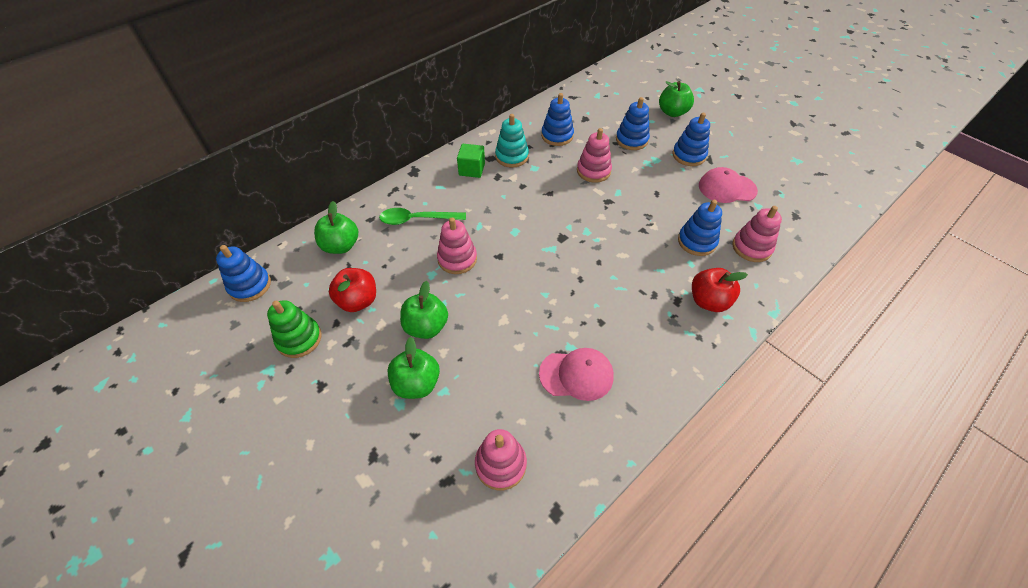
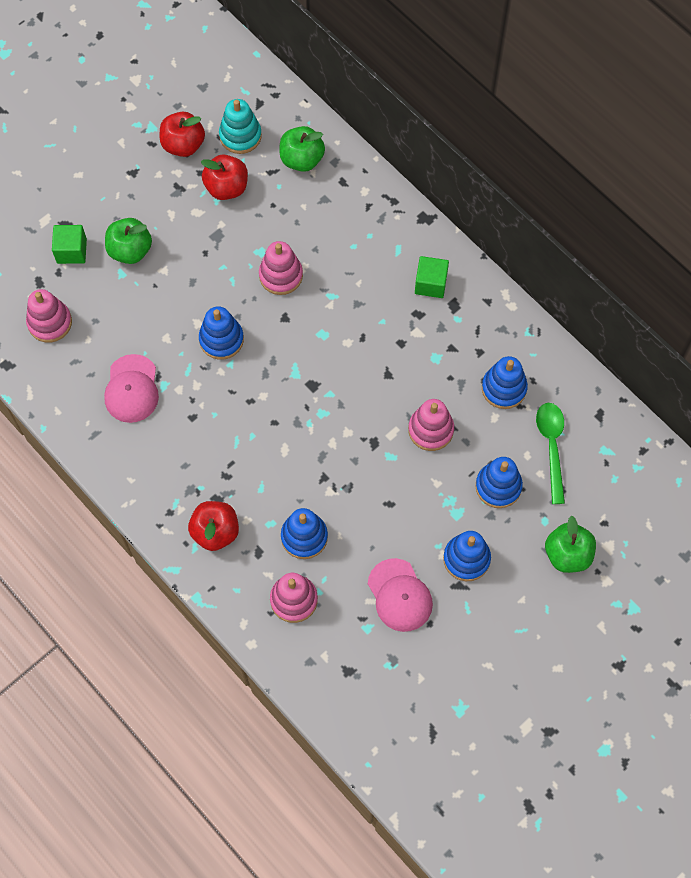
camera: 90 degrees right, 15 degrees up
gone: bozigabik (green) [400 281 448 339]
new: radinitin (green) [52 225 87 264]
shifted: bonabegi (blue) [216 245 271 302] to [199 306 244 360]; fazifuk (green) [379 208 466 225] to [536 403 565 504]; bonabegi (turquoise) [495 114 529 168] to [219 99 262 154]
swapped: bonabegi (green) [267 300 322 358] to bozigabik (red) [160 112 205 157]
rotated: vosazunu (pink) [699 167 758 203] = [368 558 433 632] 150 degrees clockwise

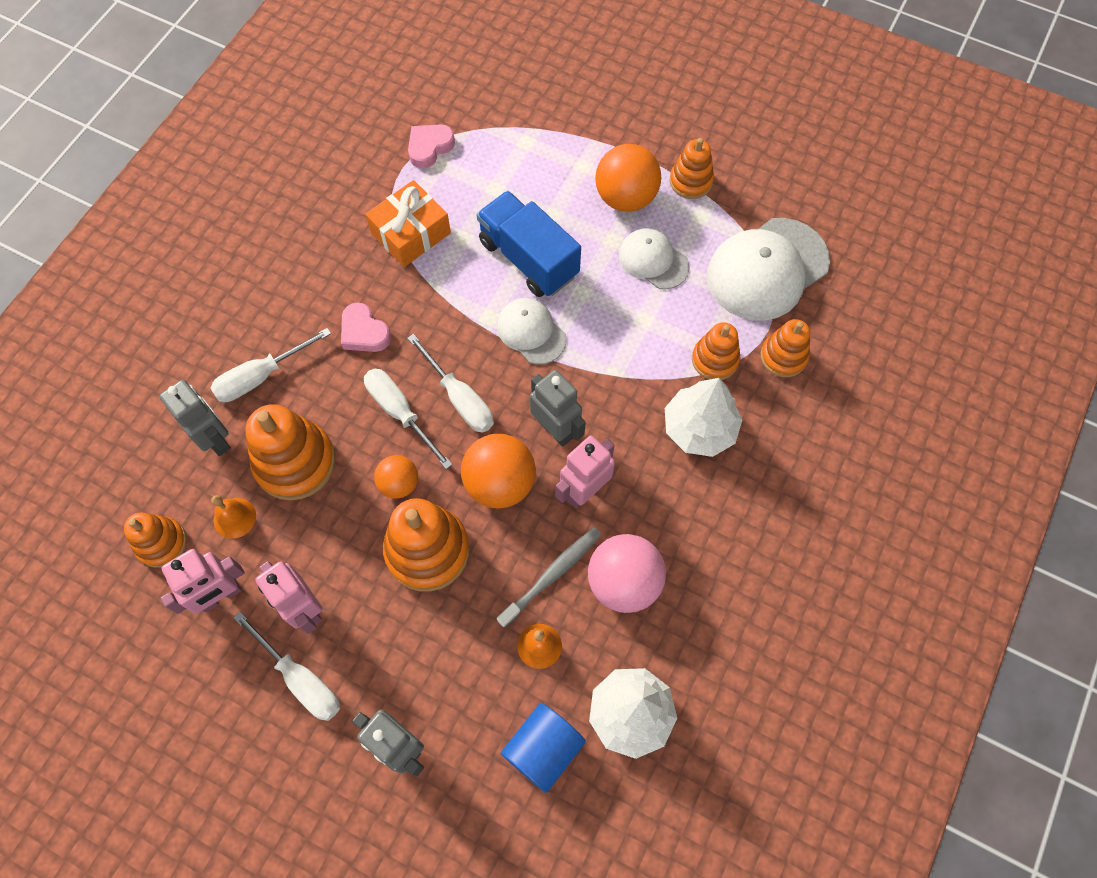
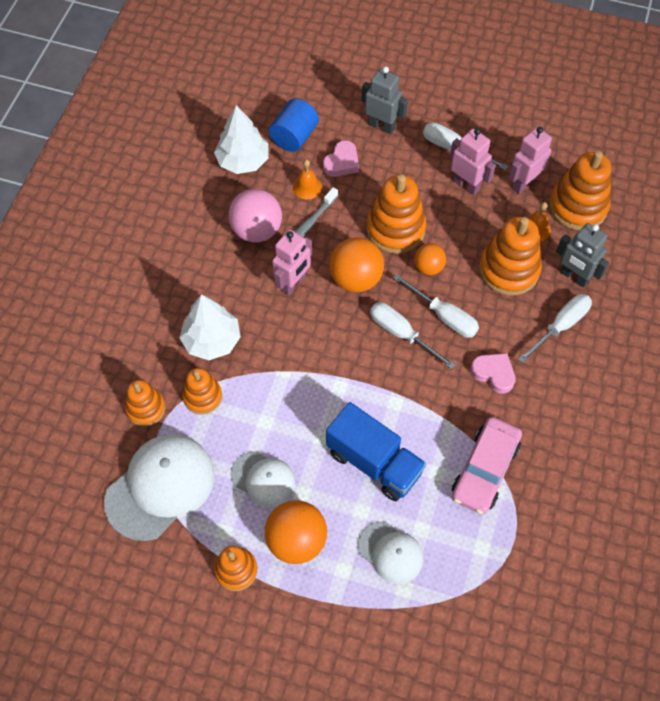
camera: 170 degrees right, 5 degrees down
gone: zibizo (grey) [530 370 586 447]
shifted: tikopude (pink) [408 124 455 169] to [323 140 359 177]; vosazunu (white) [497 298 567 364] to [358 522 423 584]
swapped: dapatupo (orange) [365 180 451 267] to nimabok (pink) [452 417 522 515]
scaled: bonabegi (orange) [124 512 187 568] = [549 151 611 230] x1.66

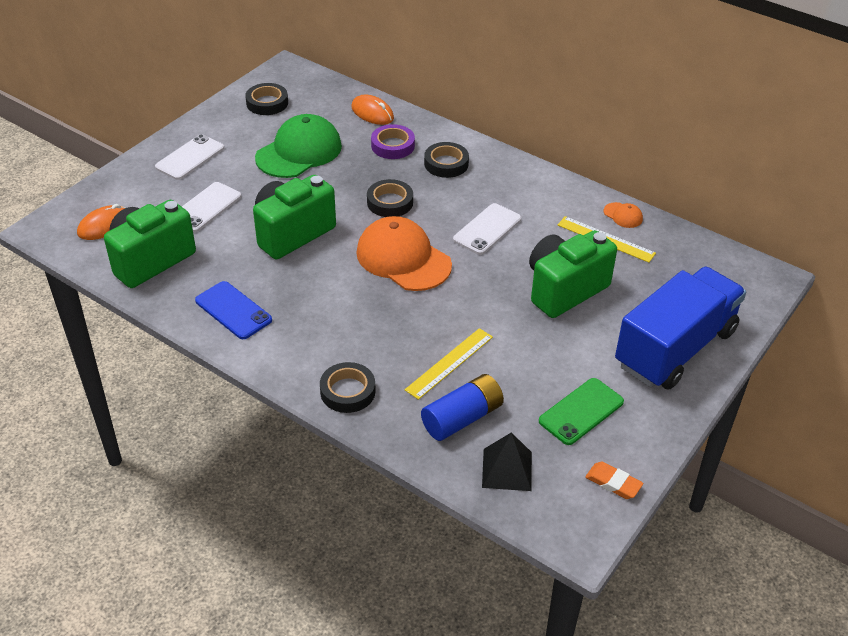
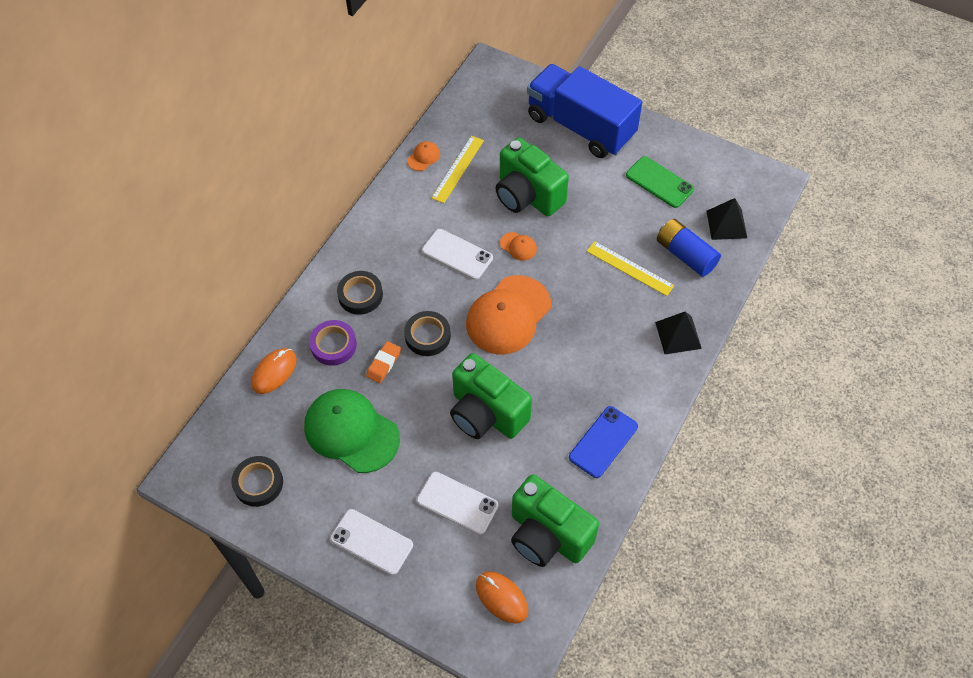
camera: 95 degrees left, 15 degrees up
new: vosazunu (orange) [500 232 537 261]
shifted: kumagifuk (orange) [585 462 644 499] to [366 341 401 383]
swapped: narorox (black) [320 362 376 413] to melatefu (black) [655 311 702 354]

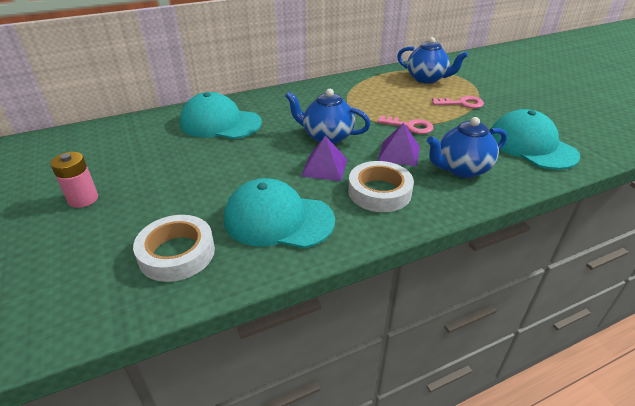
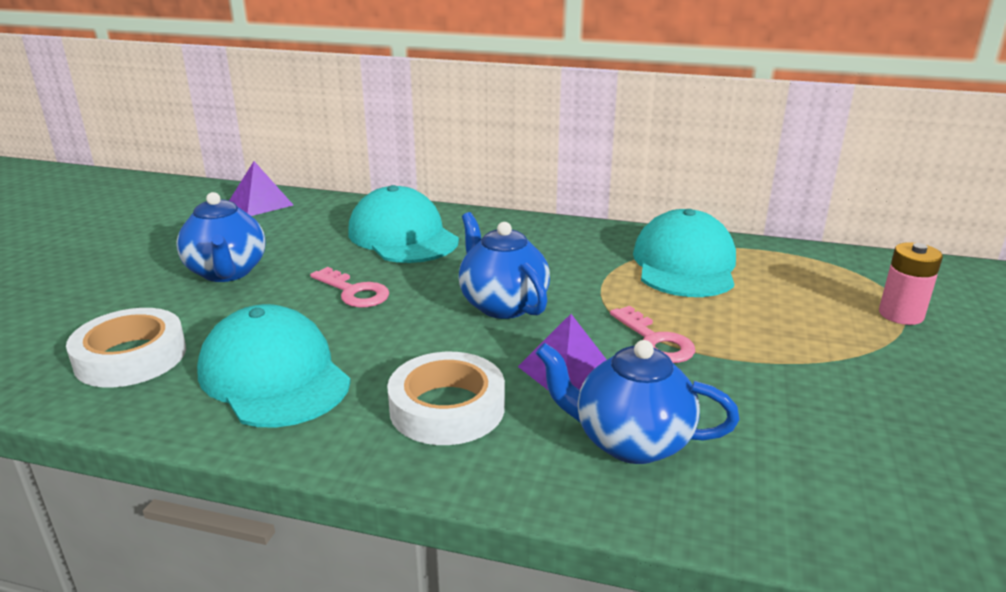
camera: 40 degrees right, 10 degrees down
shifted: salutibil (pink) [50 152 98 208] to [879 242 943 325]; melatefu (purple) [301 136 347 181] to [229 161 293 216]; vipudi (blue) [397 37 468 84] to [176 192 266 282]; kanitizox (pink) [432 96 484 108] to [310 267 389 308]; vosazunu (turquoise) [491 109 580 170] to [633 209 736 297]

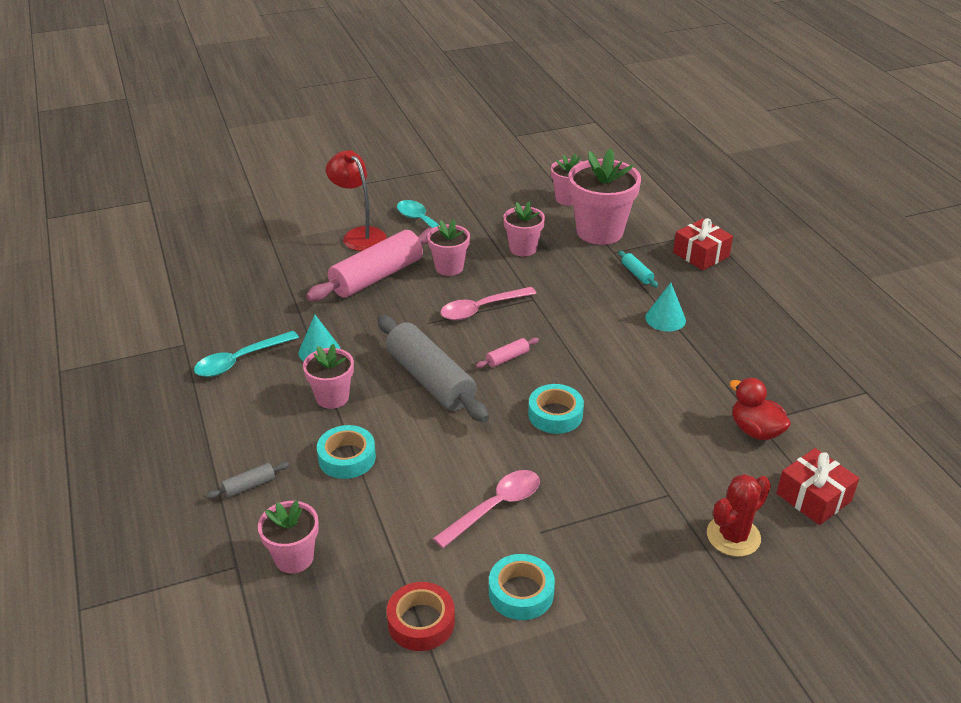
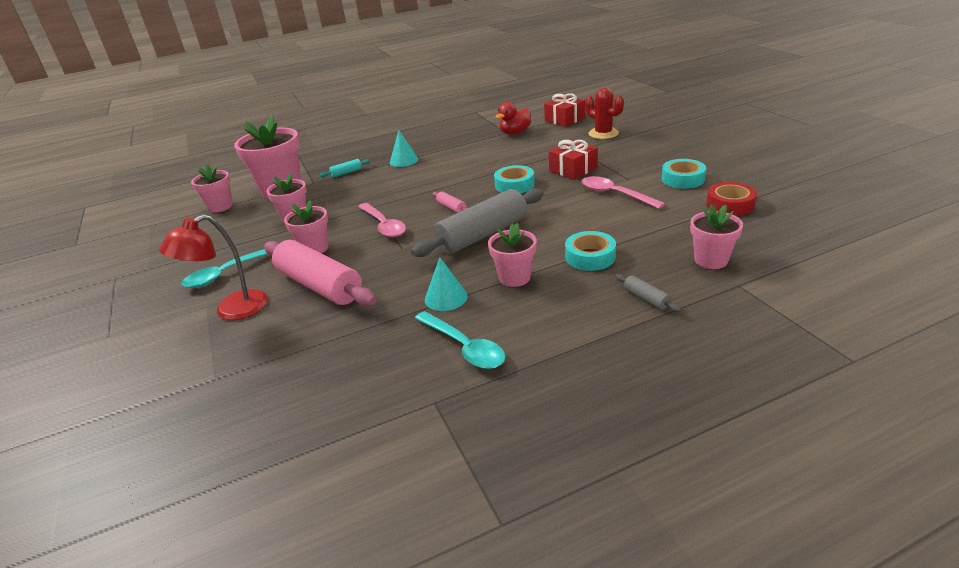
camera: 90 degrees left, 5 degrees down
shifted: dapatupo (red) [673 218 733 270] to [549 140 598 180]

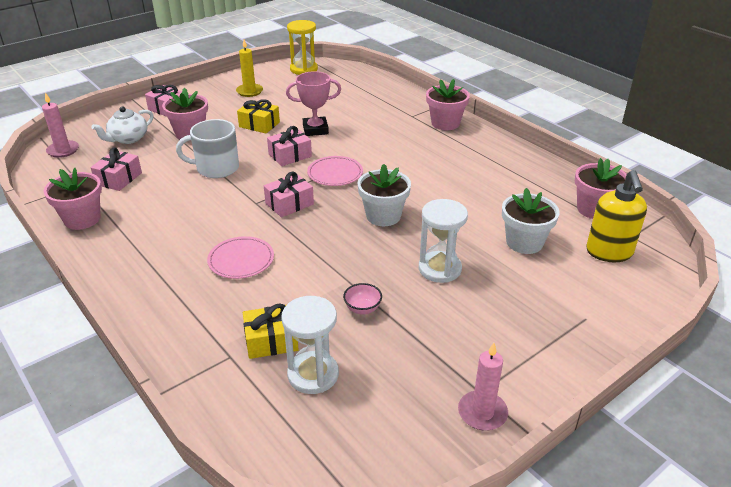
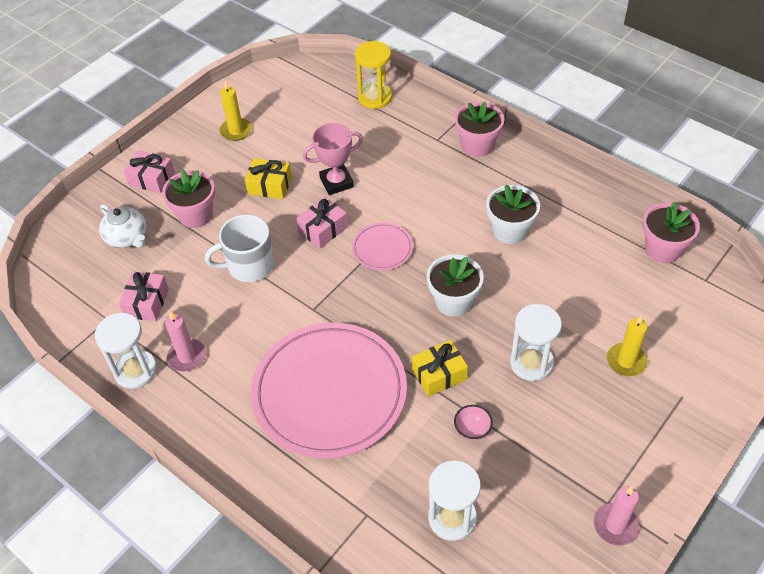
camera: 10 degrees left, 15 degrees up
gone: dapatupo (pink) [264 171 314 218]; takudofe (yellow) [586 170 647 262]
new: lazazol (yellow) [607 315 648 377]
shifted: lazazol (pink) [42 92 79 158] to [165 311 206 372]; dapatupo (yellow) [243 303 299 359] to [412 340 468 396]; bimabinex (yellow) [287 20 318 75] to [355 41 392 109]; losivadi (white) [502 188 560 254] to [486 185 540 244]
swapped: losivadi (pink) [44 168 102 230] to bimabinex (white) [95 313 157 389]
rotated: vipudi (white) [91 107 154 144] = [99 204 147 248] 75 degrees counterclockwise
scaled: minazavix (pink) [207 236 274 279] = [251 322 407 459] x2.25

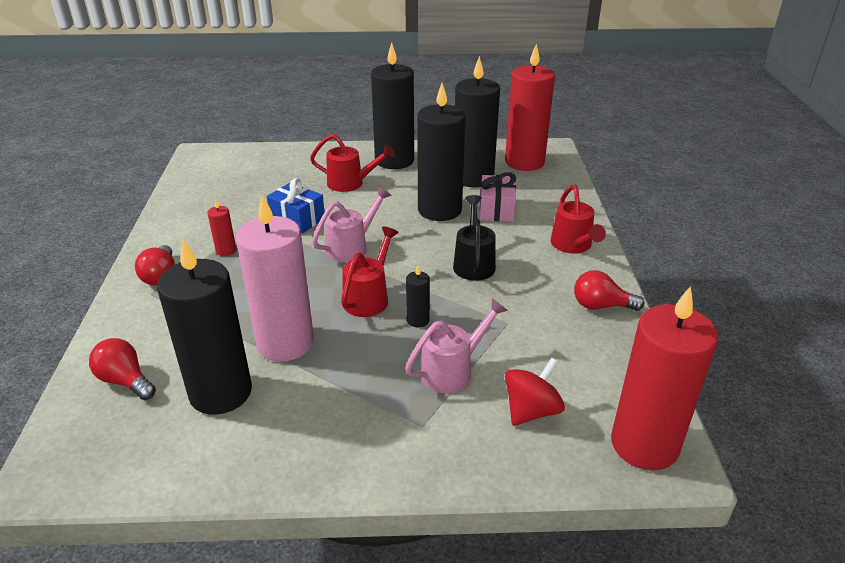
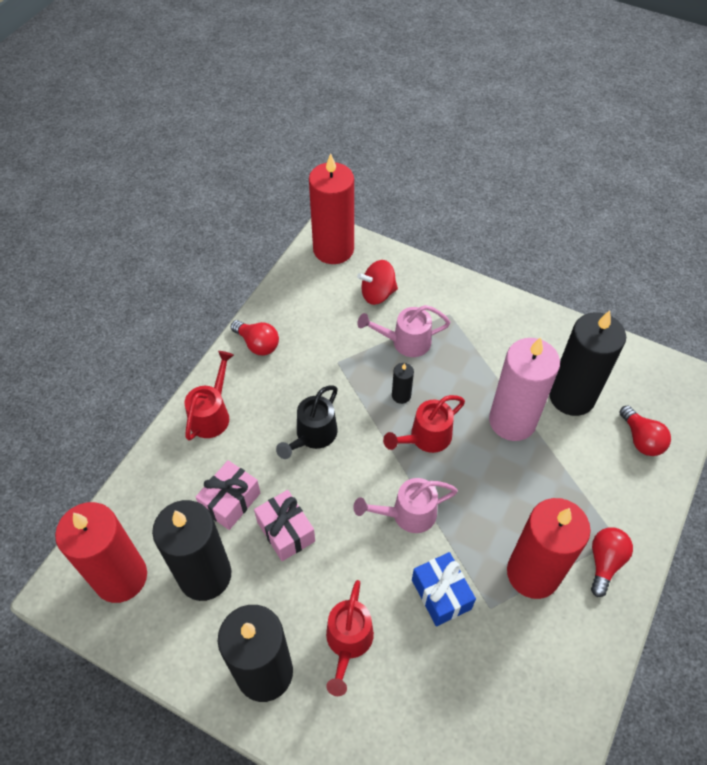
camera: 150 degrees left, 20 degrees up
swapped: lazazol (black) [417 83 466 221] to dapatupo (pink) [254 490 315 561]
rotated: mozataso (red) [310 134 395 192] = [326 580 374 696] 120 degrees counterclockwise
scaled: lazazol (red) [207 199 236 256] = [507 498 591 599] x2.40

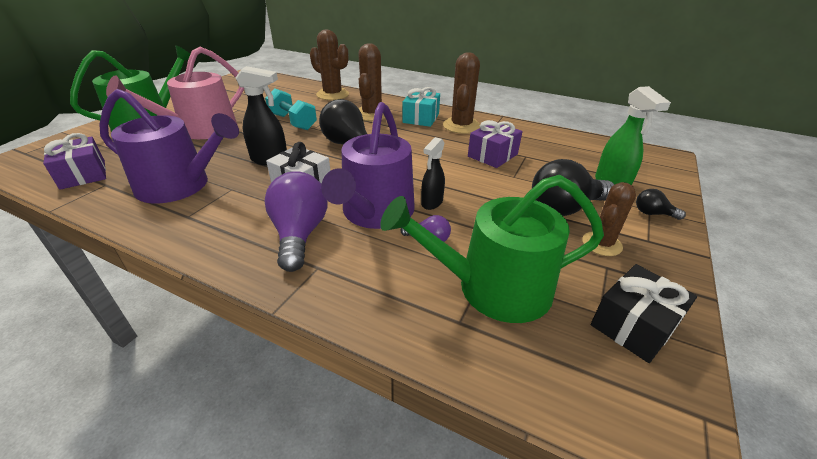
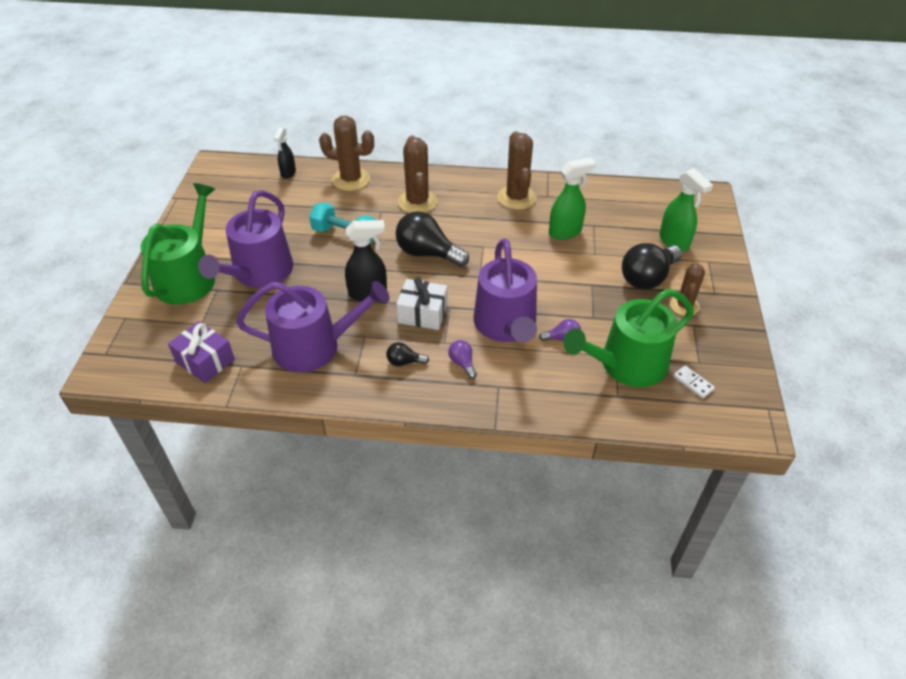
camera: 20 degrees left, 10 degrees up
gone: dapatupo (turquoise) [402 87 440 127]; dapatupo (black) [591 264 697 363]
new: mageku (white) [673 365 715 399]
shifted: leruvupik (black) [421 137 445 210] to [274 128 296 179]; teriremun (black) [636 189 686 220] to [386 342 429 366]
swapped: dapatupo (purple) [468 120 522 168] to leruvupik (green) [549 158 596 240]
repainted: mozataso (pink) [106 47 244 139] to mozataso (purple) [198 190 293 287]
scaled: teriremun (purple) [265 171 328 272] = [448 340 477 379] x0.47

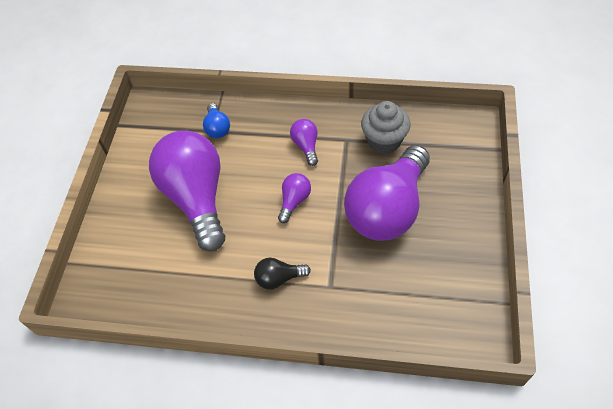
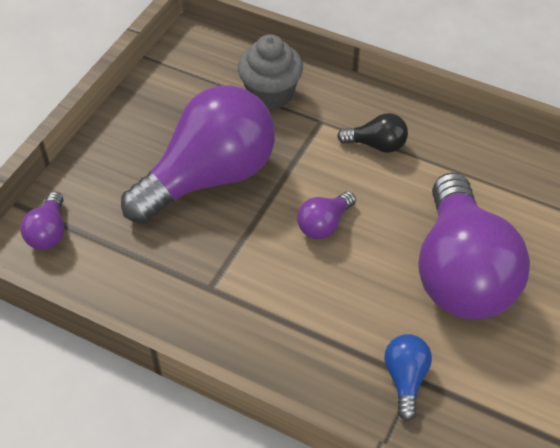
camera: 165 degrees left, 5 degrees down
shifted: teriremun (purple) [290 119 318 166] to [21 192 64 250]; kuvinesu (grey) [361 101 410 154] to [238 34 303 110]

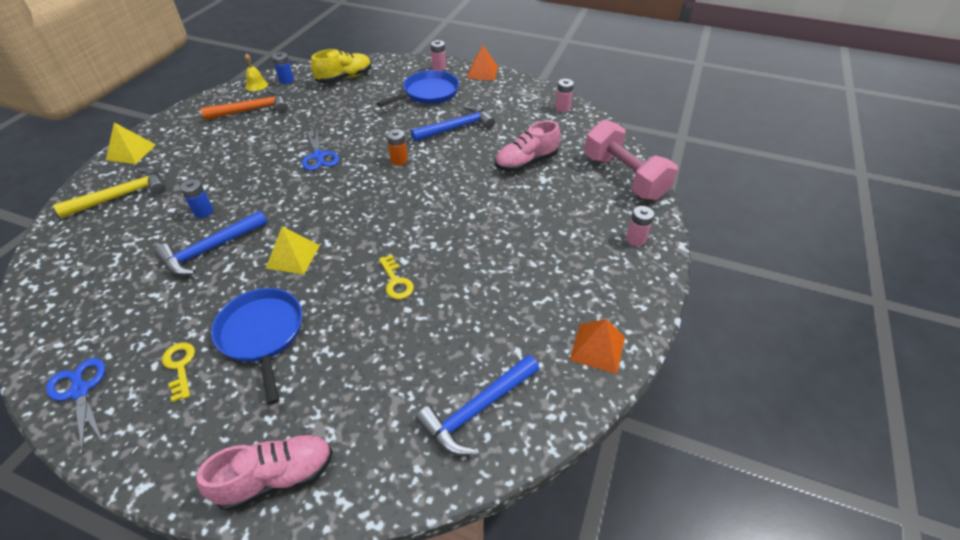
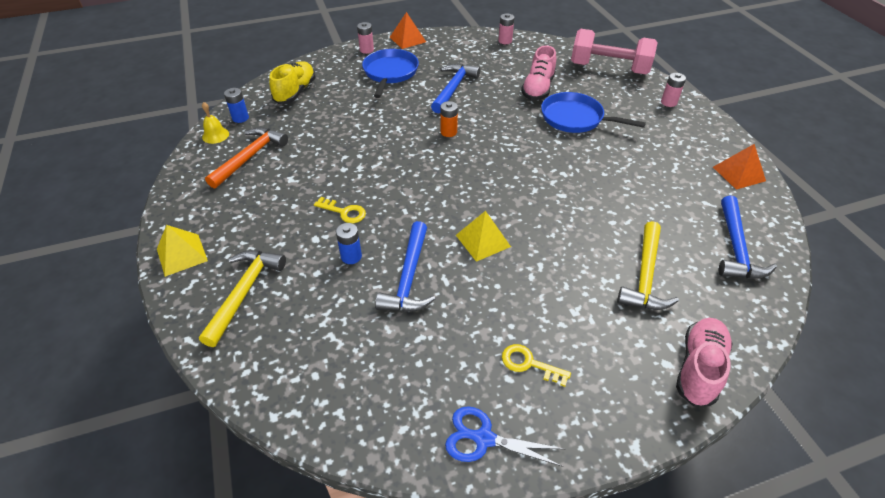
camera: 40 degrees left, 0 degrees up
gone: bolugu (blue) [302 127 339 171]
new: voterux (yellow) [617 221 679 310]
shifted: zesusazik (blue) [211 288 302 405] to [541 92 646 133]; kanitizox (yellow) [379 255 414 299] to [314 197 366 223]

